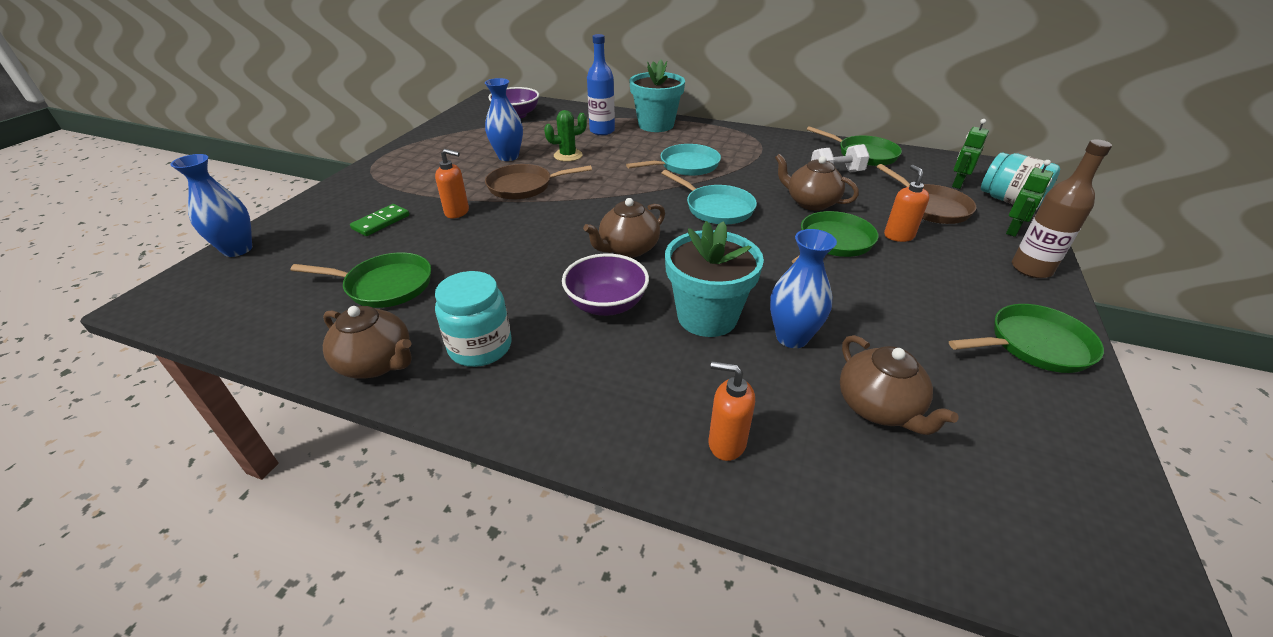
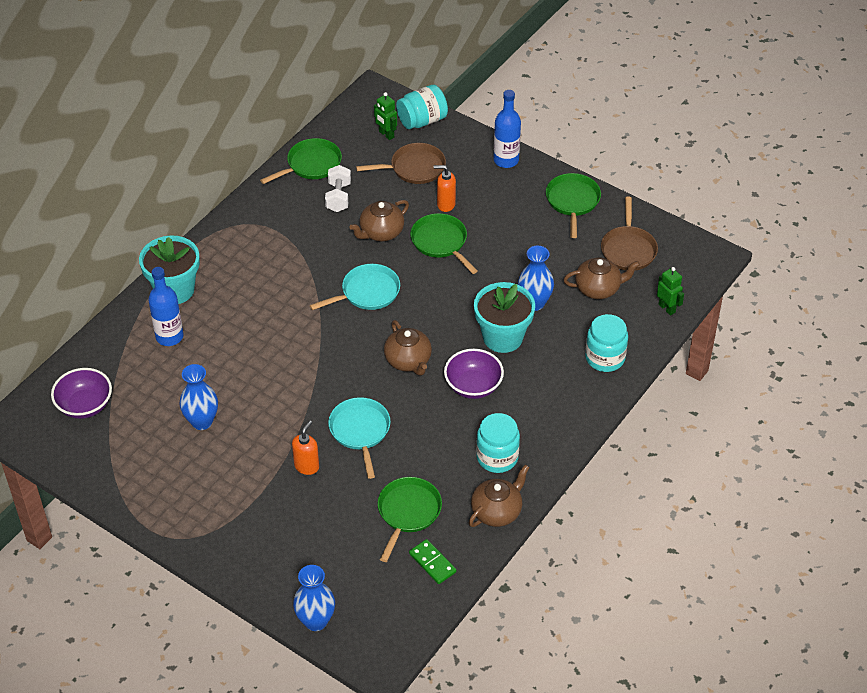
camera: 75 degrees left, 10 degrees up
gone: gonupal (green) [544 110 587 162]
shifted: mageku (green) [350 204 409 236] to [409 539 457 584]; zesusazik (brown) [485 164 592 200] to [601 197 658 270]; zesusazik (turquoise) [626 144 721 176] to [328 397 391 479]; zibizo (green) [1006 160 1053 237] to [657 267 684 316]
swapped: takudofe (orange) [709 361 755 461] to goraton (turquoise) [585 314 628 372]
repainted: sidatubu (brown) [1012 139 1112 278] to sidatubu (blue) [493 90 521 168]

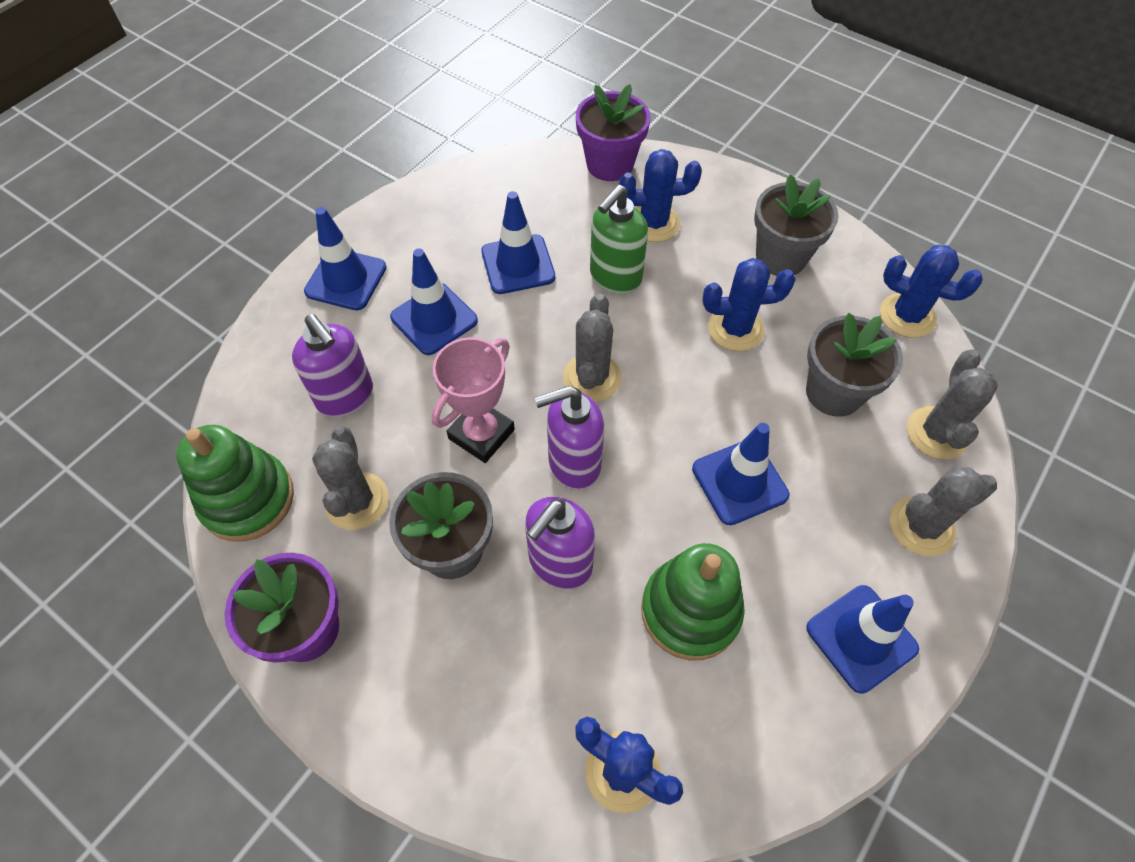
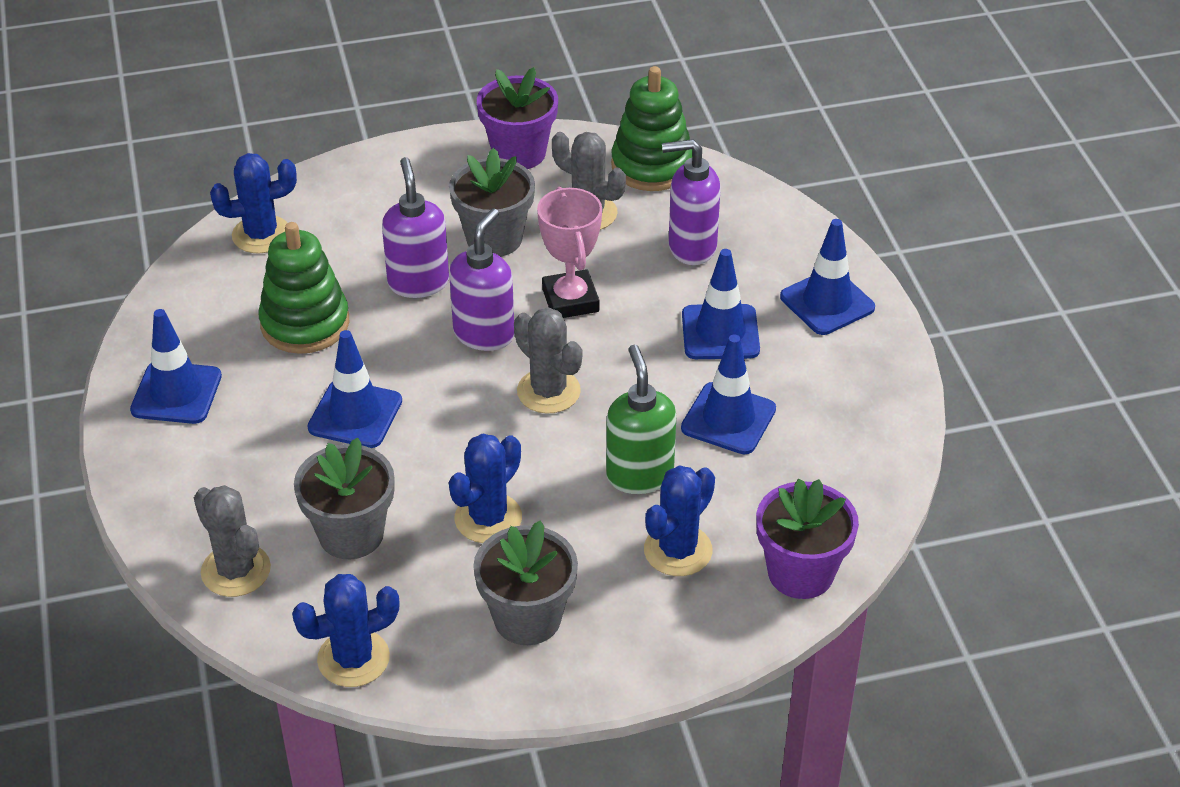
camera: 130 degrees right, 15 degrees down
gone: gonupal (grey) [890 467 997 556]

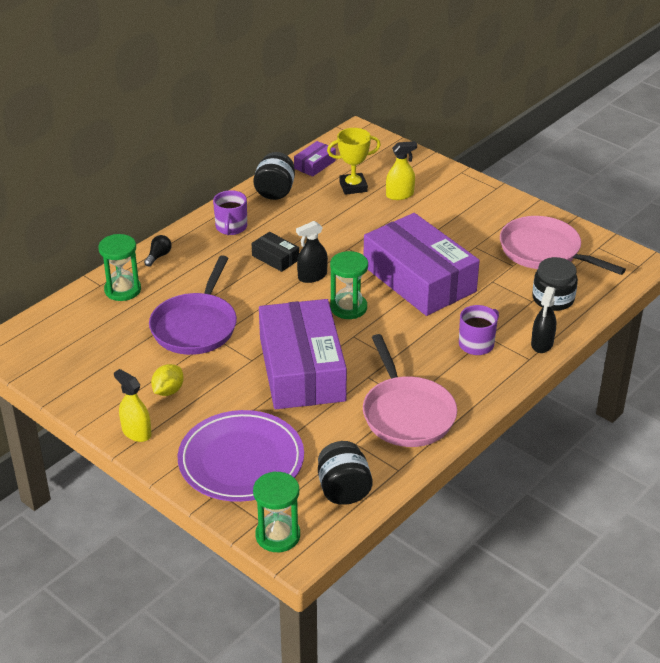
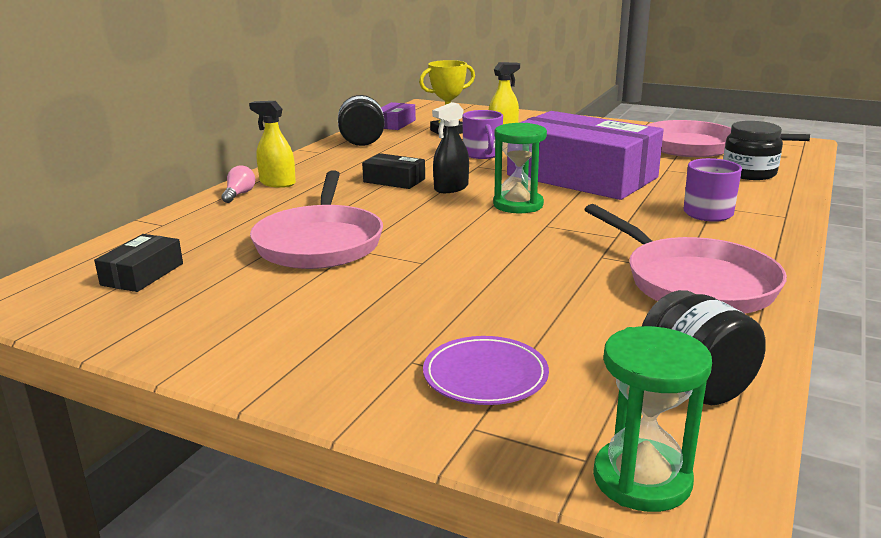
camera: 15 degrees left, 15 degrees down
gone: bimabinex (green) [98 234 141 301]; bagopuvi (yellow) [151 364 184 396]; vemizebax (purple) [259 299 347 409]; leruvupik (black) [531 287 556 353]
new: vemizebax (black) [94 234 183 292]
shifted: leruvupik (yellow) [114 369 151 442] to [249 101 296 188]; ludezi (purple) [213 190 247 235] to [462 110 503 159]
repainted: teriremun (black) [144 235 172 266] to teriremun (pink) [221 165 255 203]; zesusazik (purple) [149 255 237 355] to zesusazik (pink) [250 171 383 269]
scaled: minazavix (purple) [177 410 304 502] = [423 336 549 405] x0.53

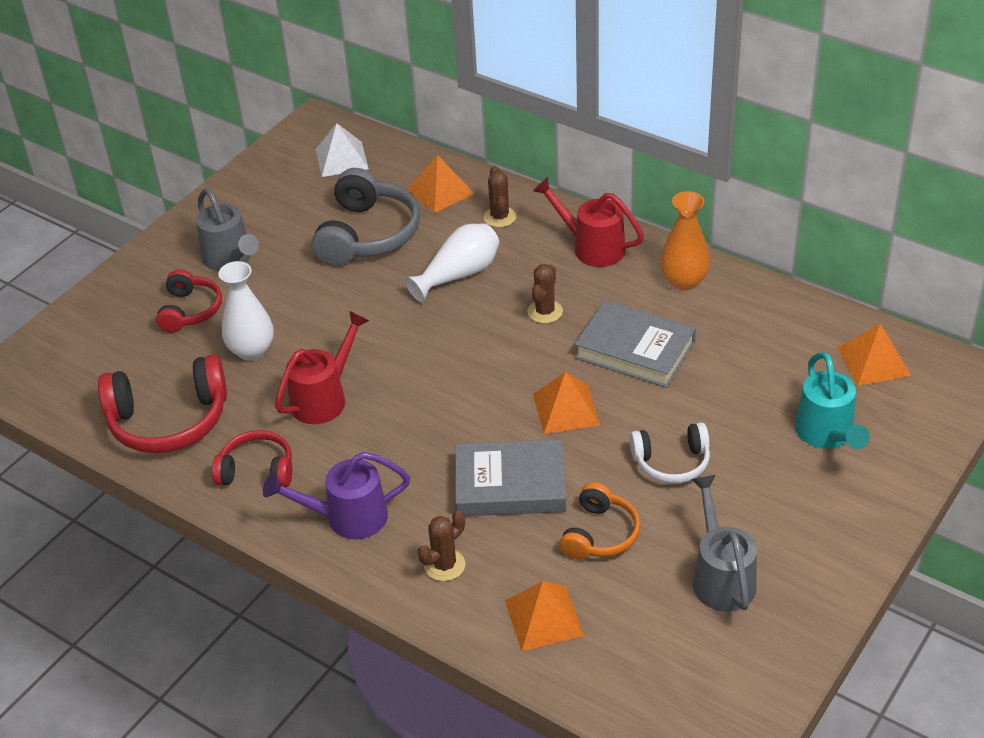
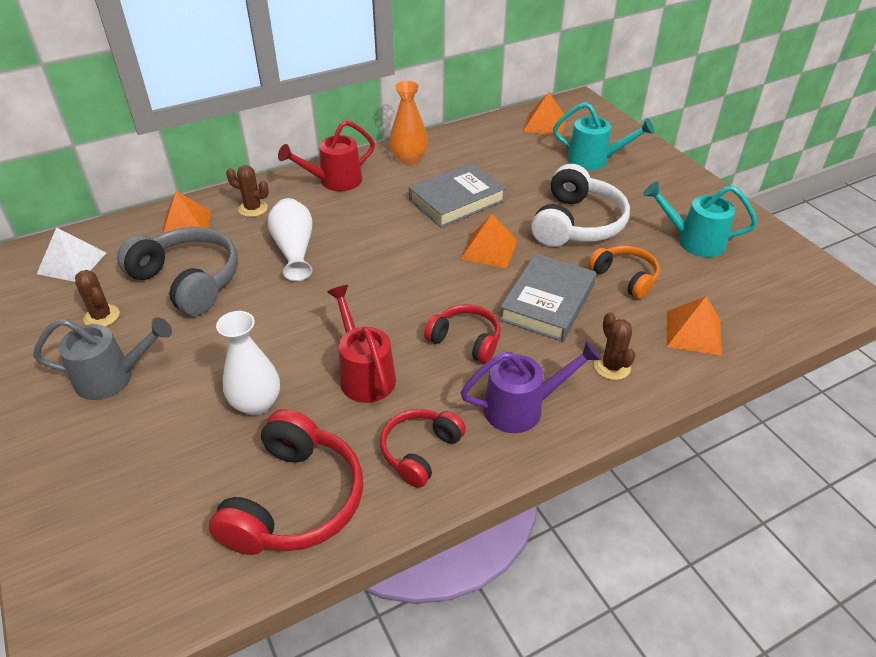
camera: 65 degrees left, 0 degrees up
shifted: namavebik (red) [156 269 222 333] to [424 304 501 363]; gonupal (brown) [527 264 563 324] to [75 270 120 327]
repainted: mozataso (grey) [691 475 757 612] to mozataso (turquoise) [643 181 758 257]
rotated: mozataso (purple) [263 452 410 539] = [461 341 601 433] 120 degrees counterclockwise
scaled: namavebik (white) [630 422 710 484] = [531 164 630 247] x1.67

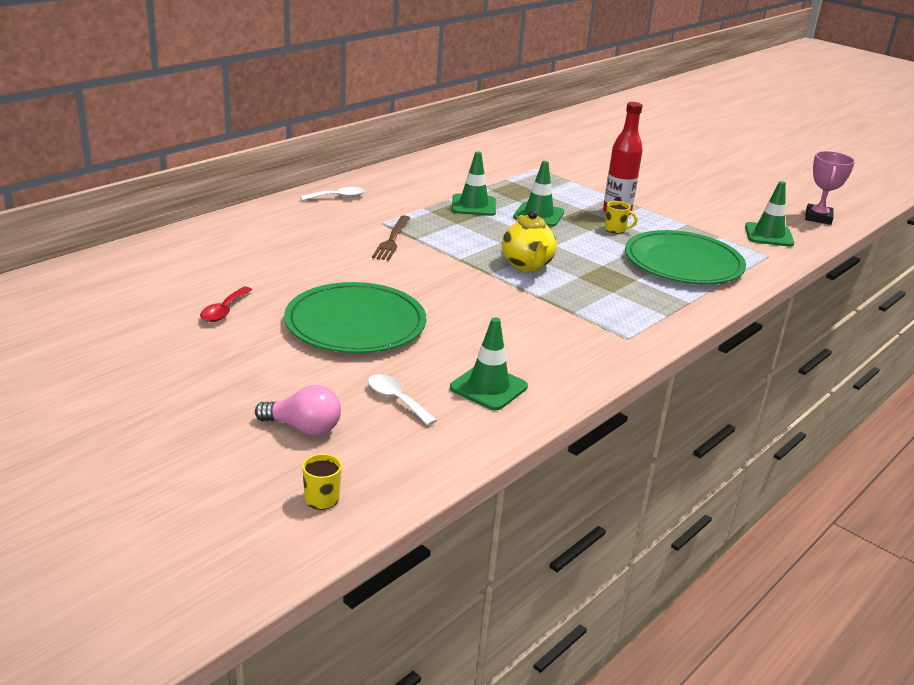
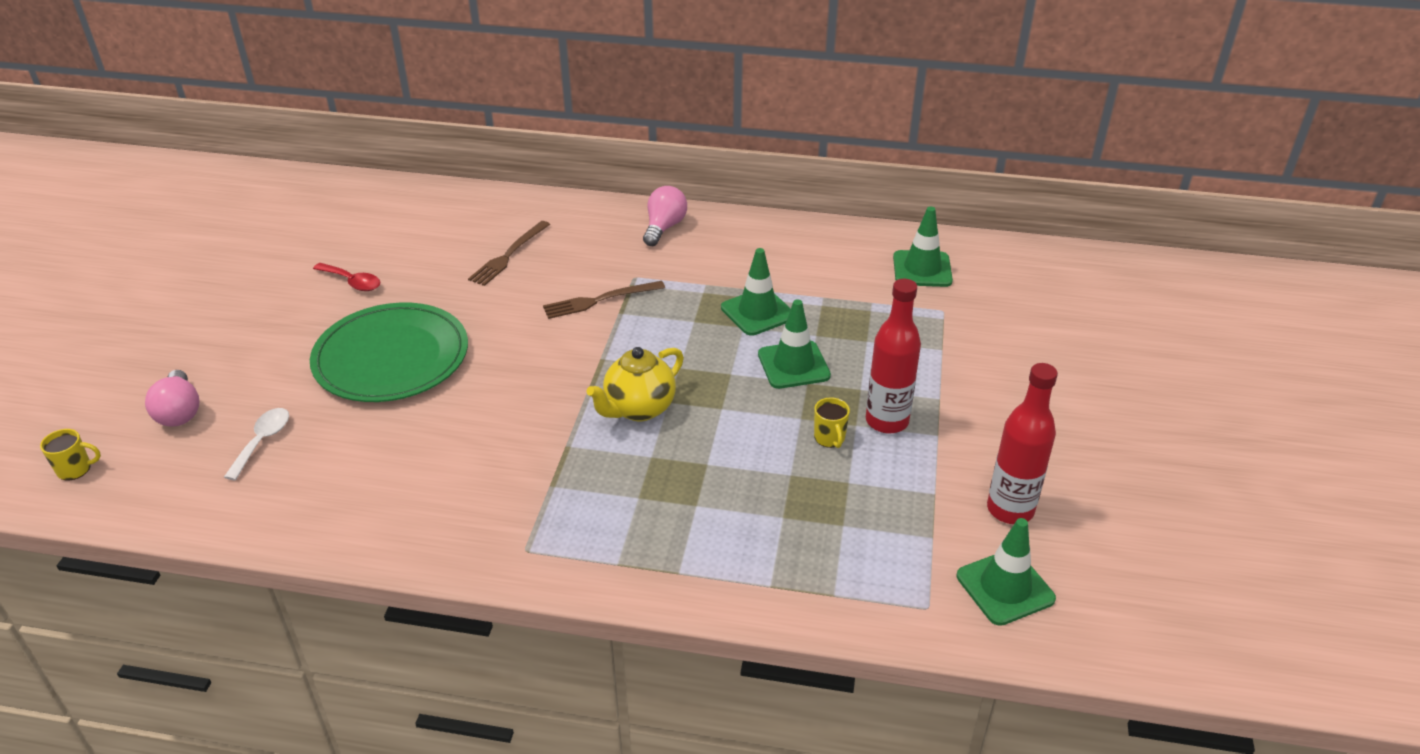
camera: 60 degrees right, 10 degrees up
gone: minazavix (green) [625 230 746 284]; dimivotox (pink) [805 151 855 225]
new: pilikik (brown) [468 221 550 286]; sidatubu (red) [987 363 1058 524]
shifted: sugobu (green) [450 317 528 410] to [893 207 953 287]
swapped: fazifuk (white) [300 187 364 201] to teriremun (pink) [643 186 687 246]
rotated: fazifuk (red) [200 287 252 322] = [313 263 380 291] 135 degrees counterclockwise

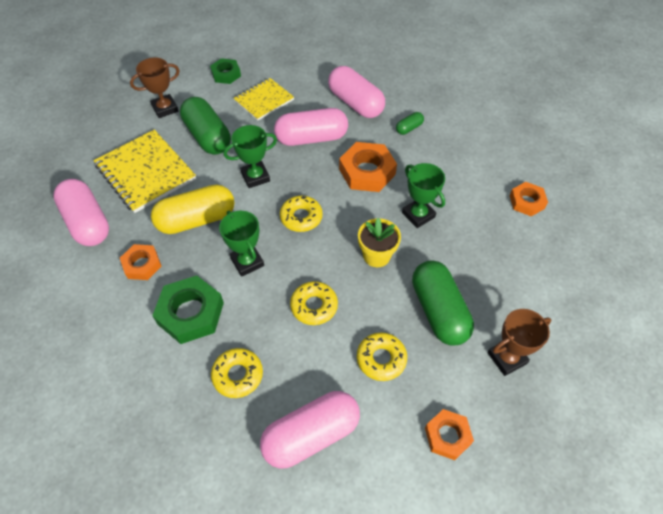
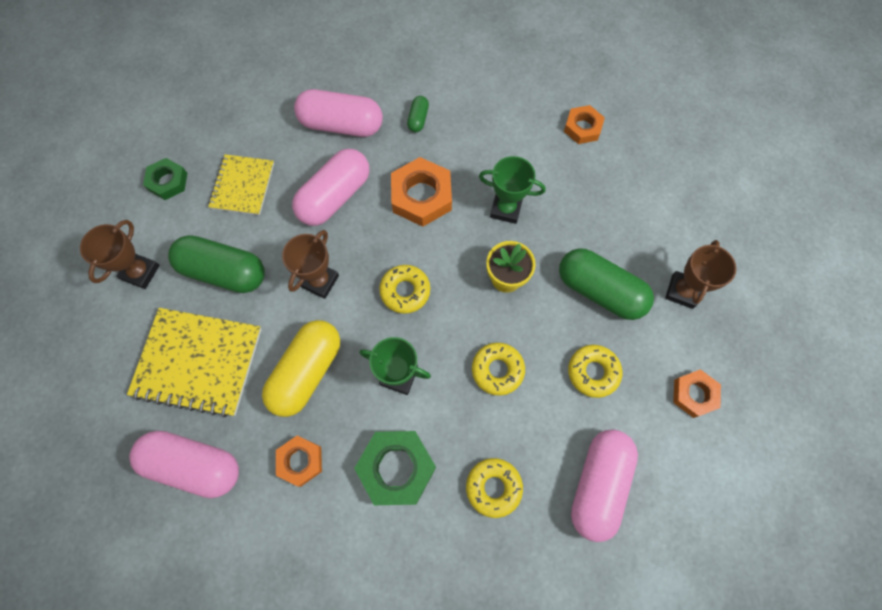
camera: 40 degrees left, 15 degrees up
repainted: dimivotox (green) [224 125 277 188] to dimivotox (brown) [282 230 339 299]

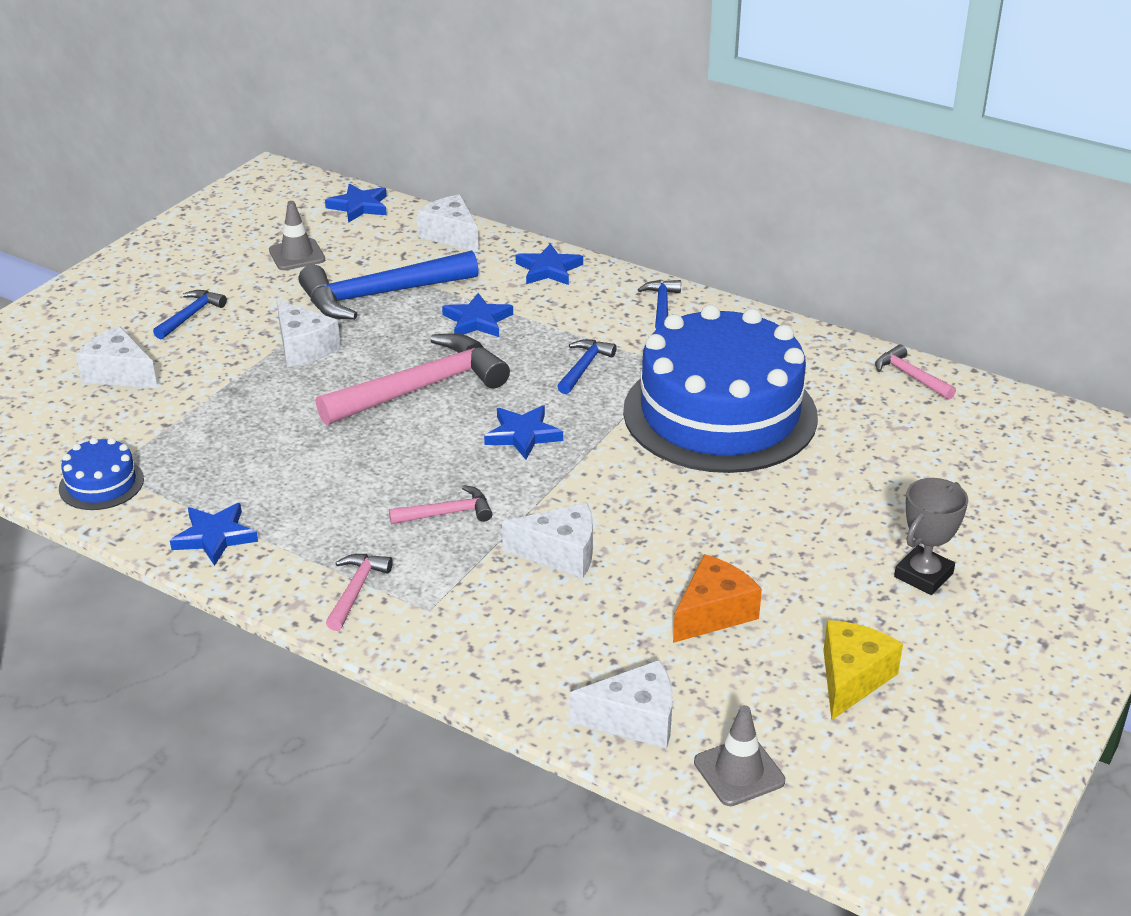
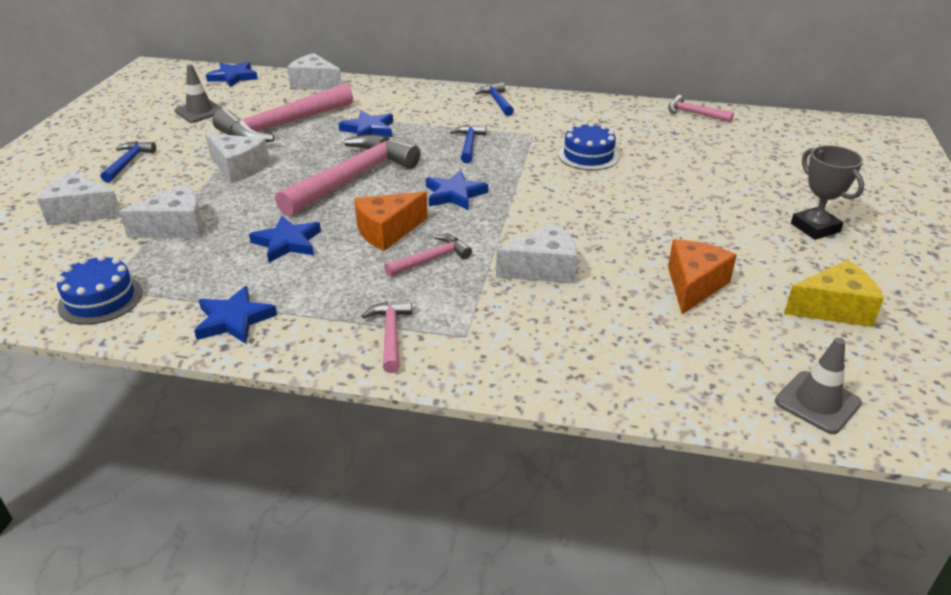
camera: 20 degrees left, 0 degrees up
new: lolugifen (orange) [354 192 428 251]
shifted: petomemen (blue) [516 243 583 285] to [249 216 321 263]; lolugifen (white) [570 660 673 749] to [119 184 203 238]
repainted: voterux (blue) [298 251 479 320] to voterux (pink) [212 84 353 142]
rotated: lolugifen (yellow) [823 620 903 720] = [784 260 884 327] 75 degrees clockwise; dimivotox (grey) [894 478 968 595] = [791 145 864 240] 45 degrees counterclockwise
scaled: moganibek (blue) [623 304 818 473] = [558 122 619 170] x0.41

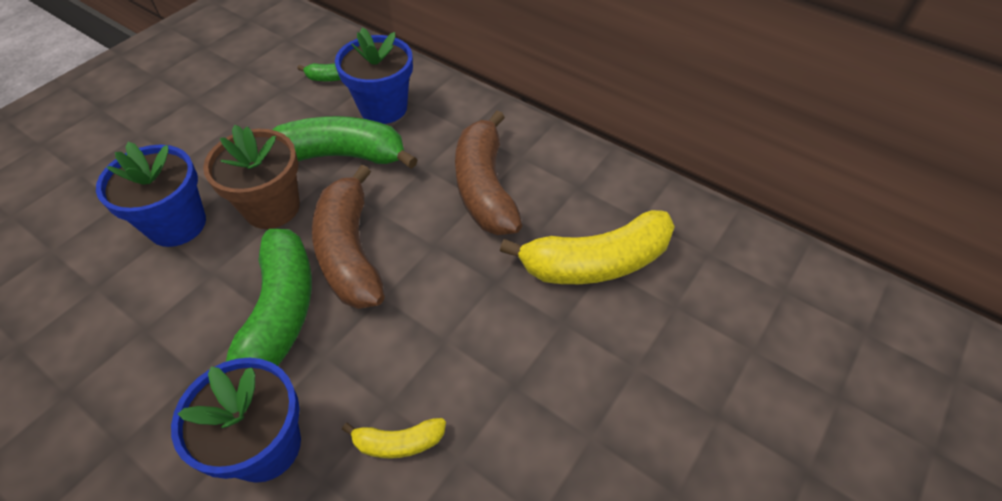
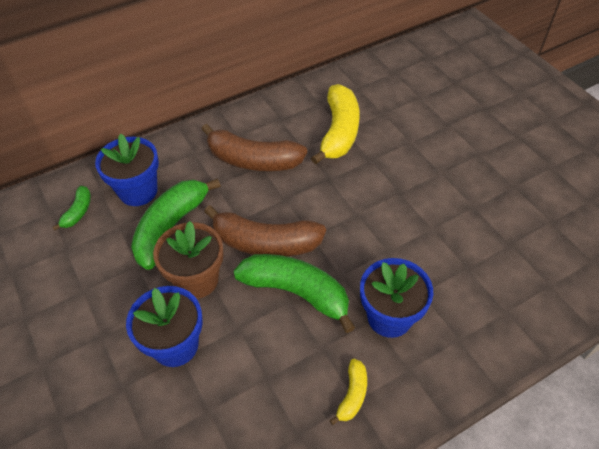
camera: 65 degrees left, 0 degrees up
shifted: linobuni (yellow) [342 418 446 459] to [330 359 367 425]

